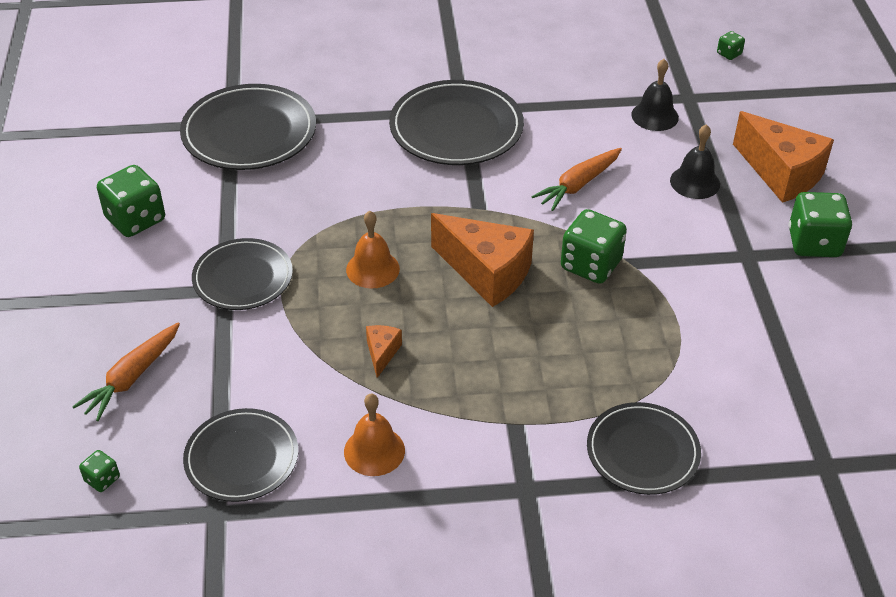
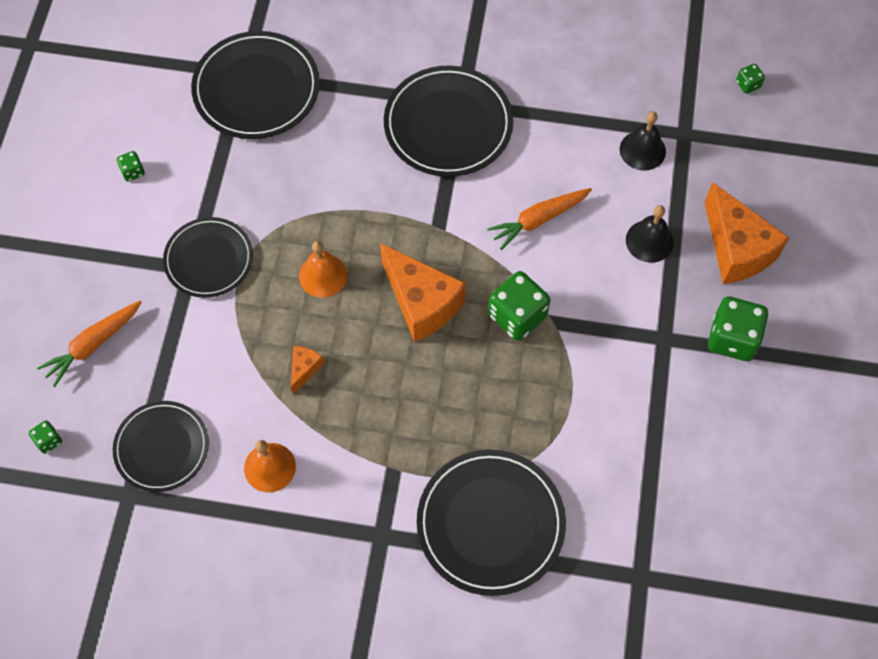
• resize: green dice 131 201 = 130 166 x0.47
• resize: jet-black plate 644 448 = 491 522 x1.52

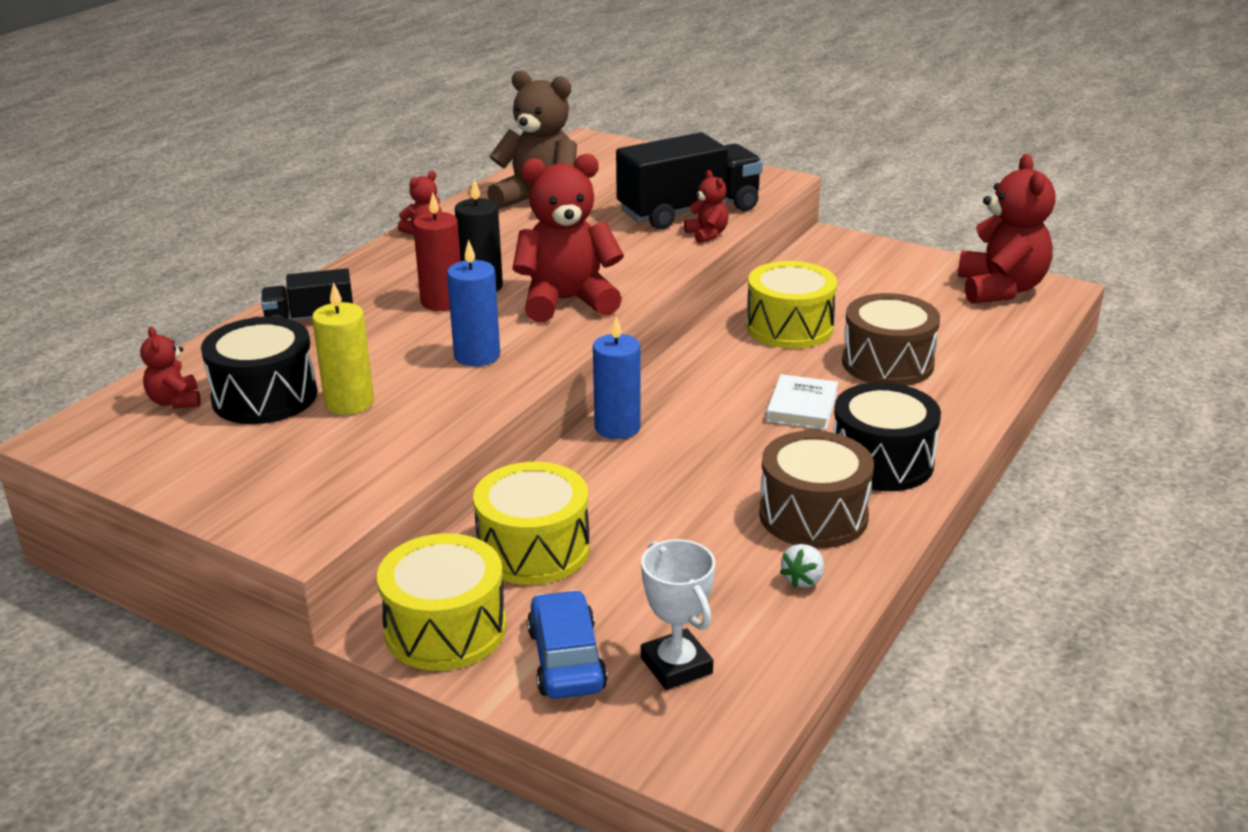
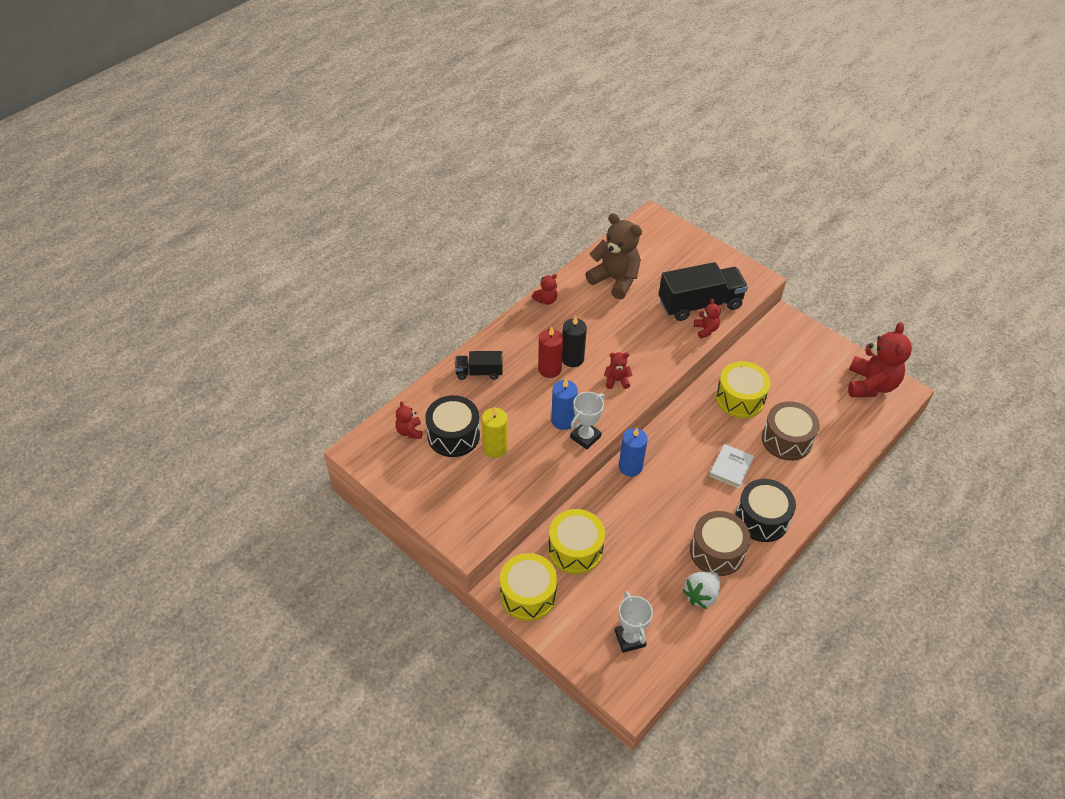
• resize: scarlet teddy 568 238 = 618 370 x0.47
• delete: cobalt toy car 567 644
• resize: pure white berry 802 566 = 701 590 x1.68
• insert: pure white trophy 587 421

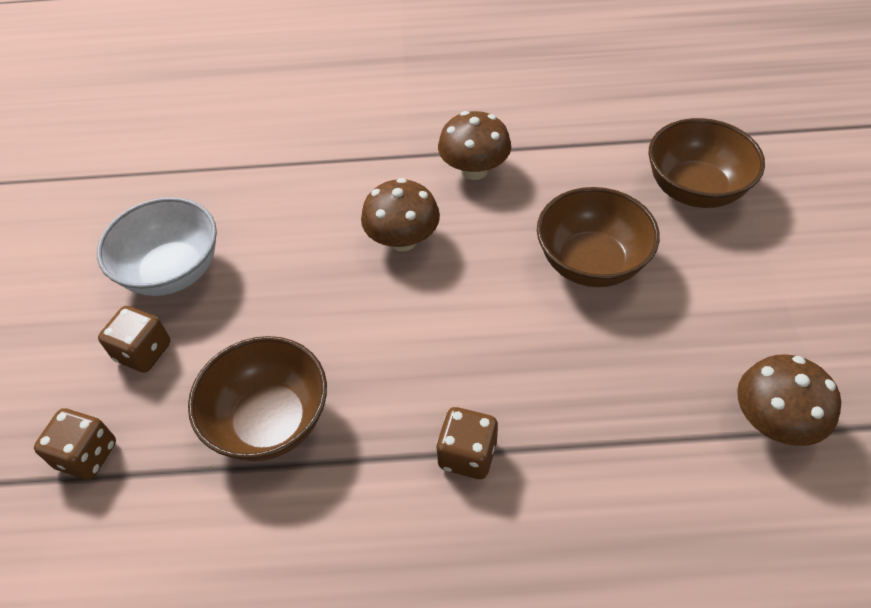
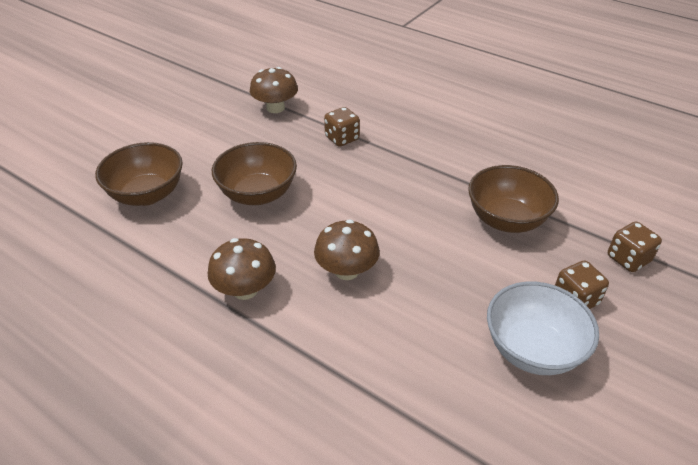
• move: brown dice 467 443 to 342 127

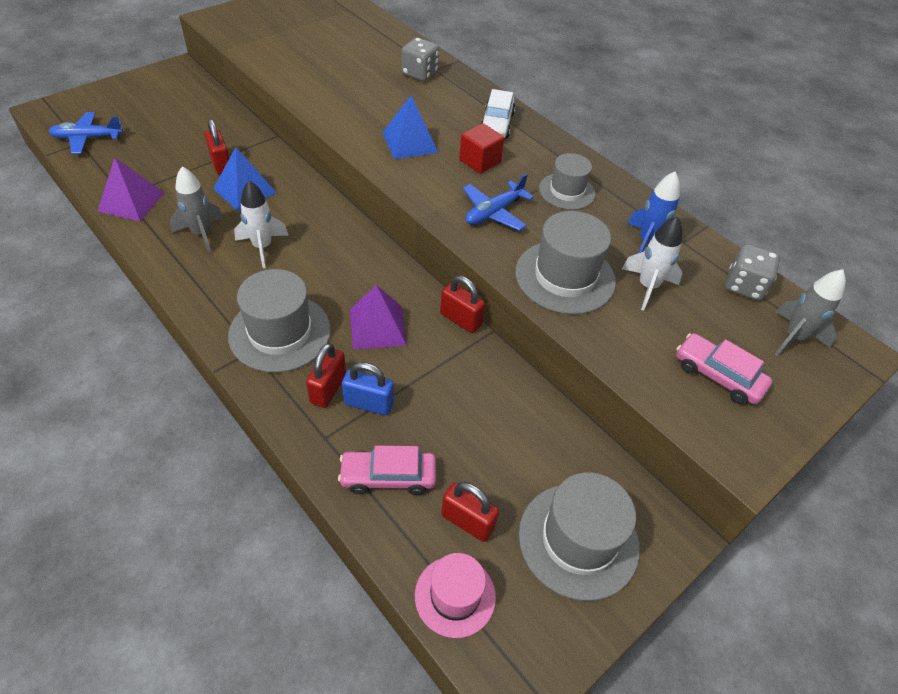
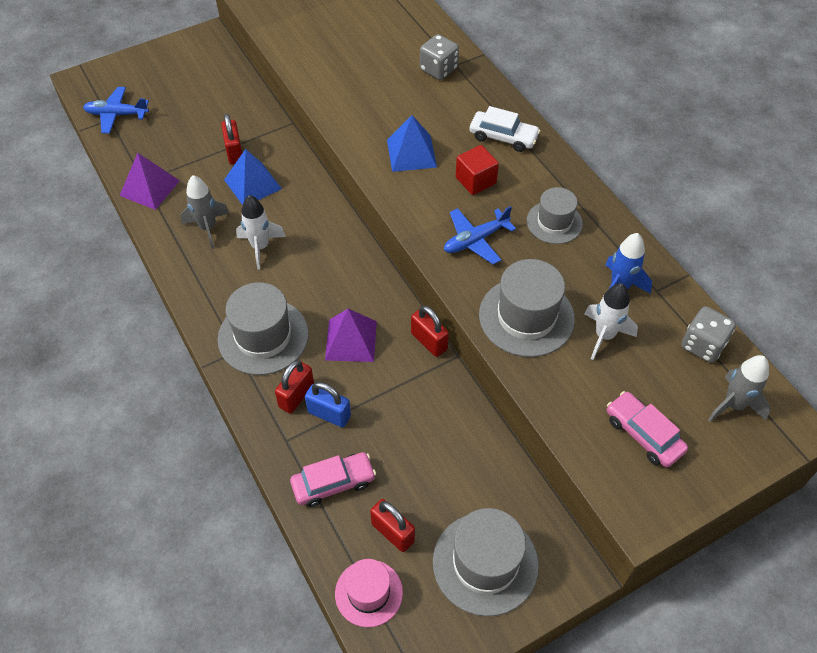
• rotate: rosy toy car 387 470 = 333 479 150 degrees clockwise
• rotate: pure white toy car 498 114 = 505 129 90 degrees counterclockwise

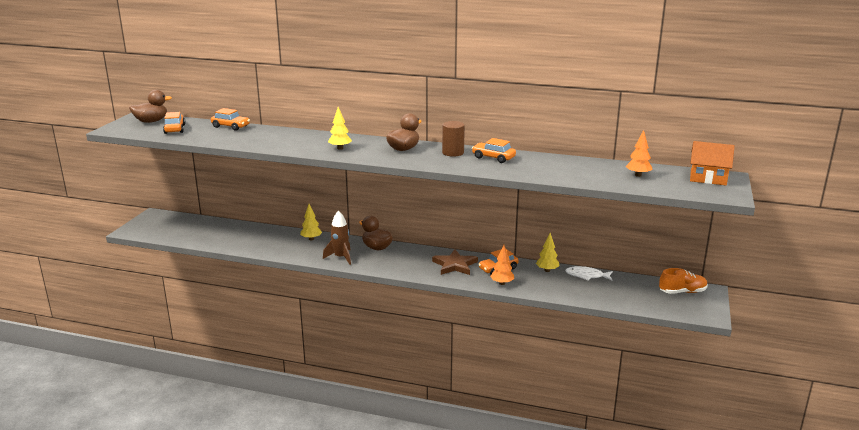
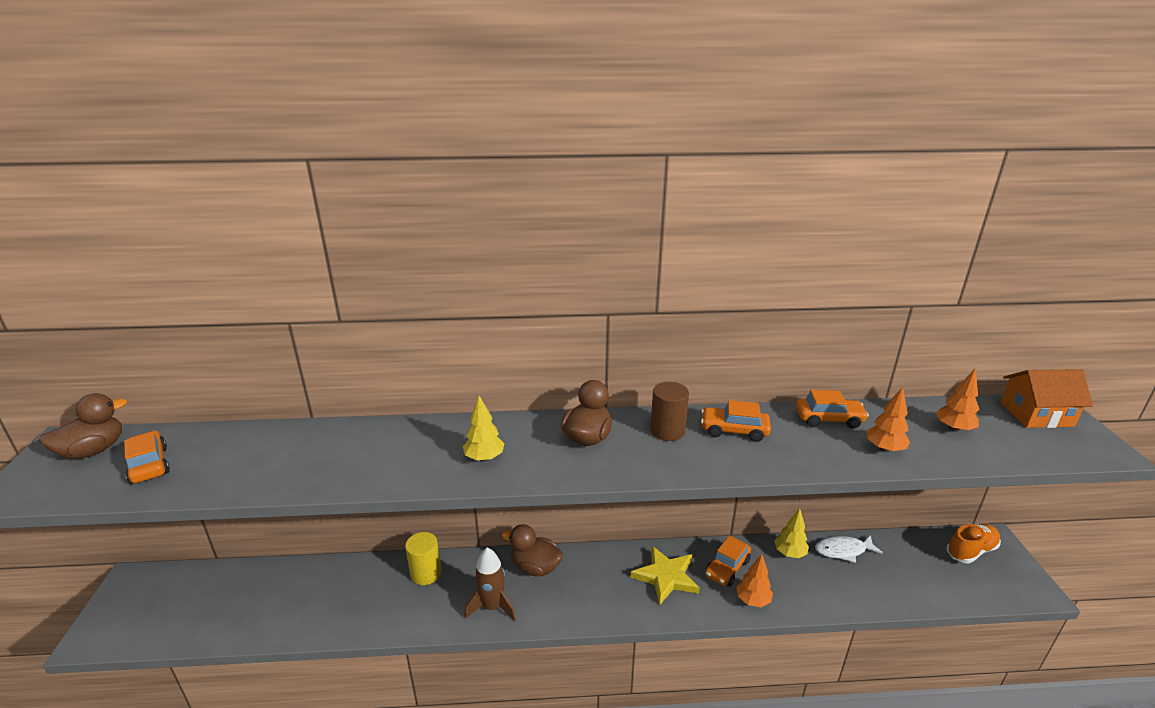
• move: orange-coloured toy car 230 119 to 832 409
• replace: yellow tree 311 222 to yellow cylinder 423 558
• recolor: brown star shape 455 262 to yellow star shape 665 576
• insert: orange-coloured tree 888 419

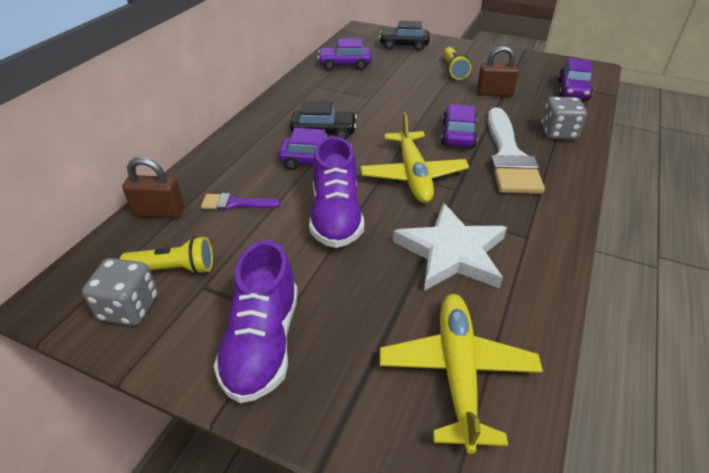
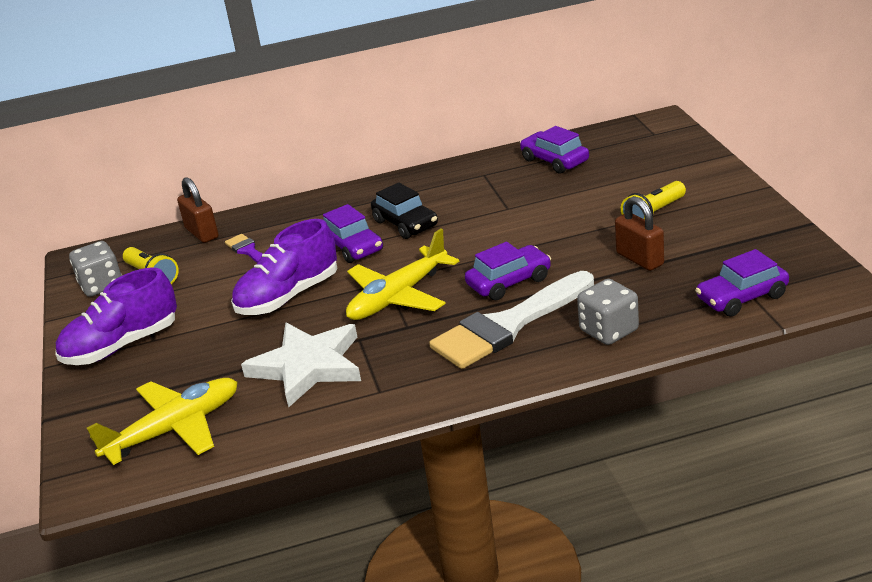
• delete: jet-black toy car 404 35

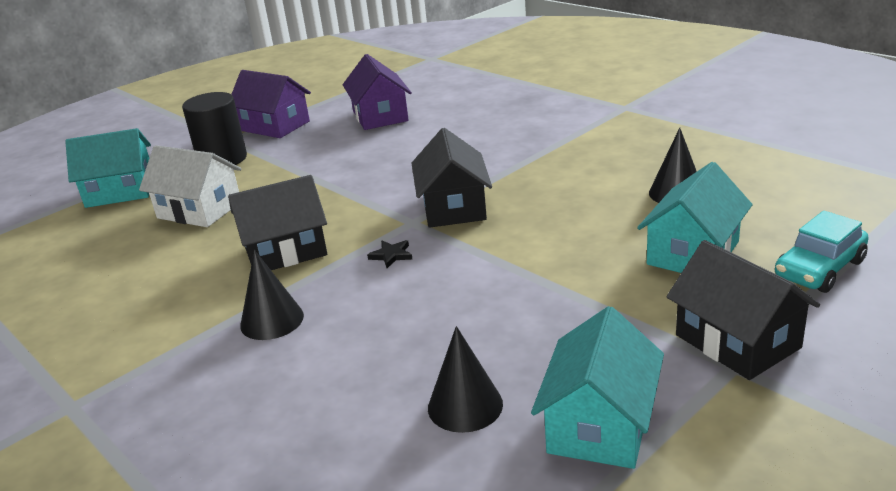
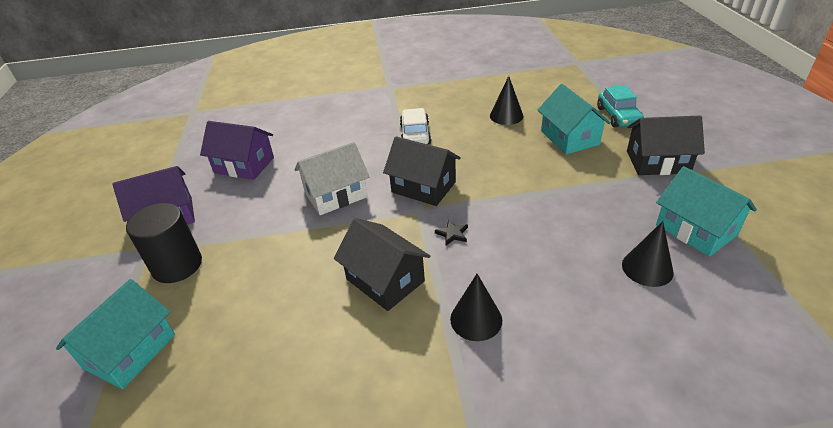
• move: pure white toy house 190 186 to 332 178
• rotate: jet-black toy house 277 222 = 382 264 60 degrees counterclockwise
• insert: pure white toy car 415 126

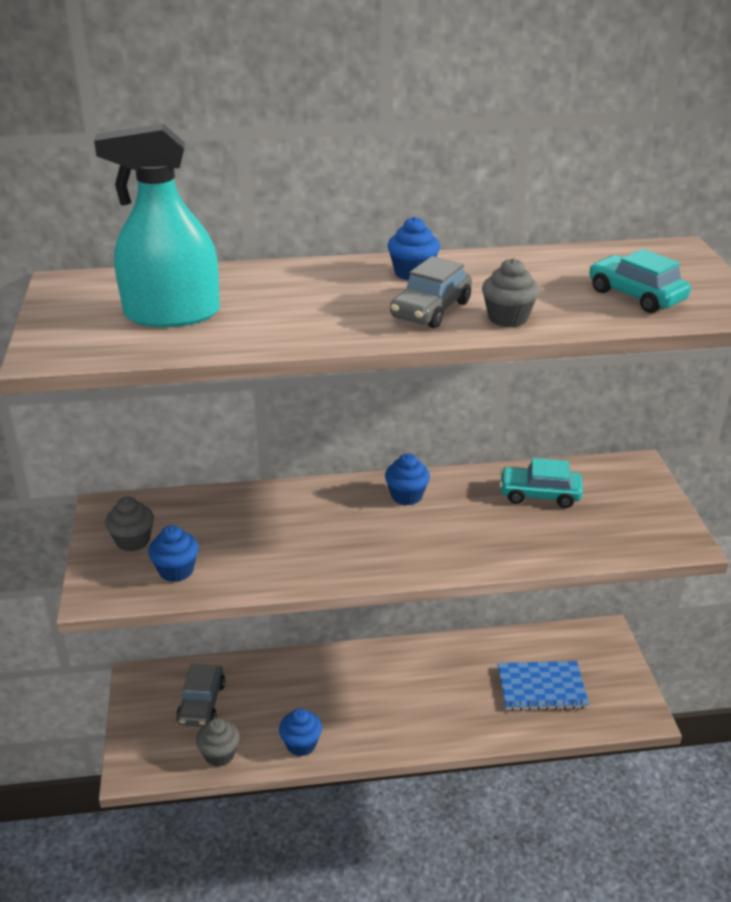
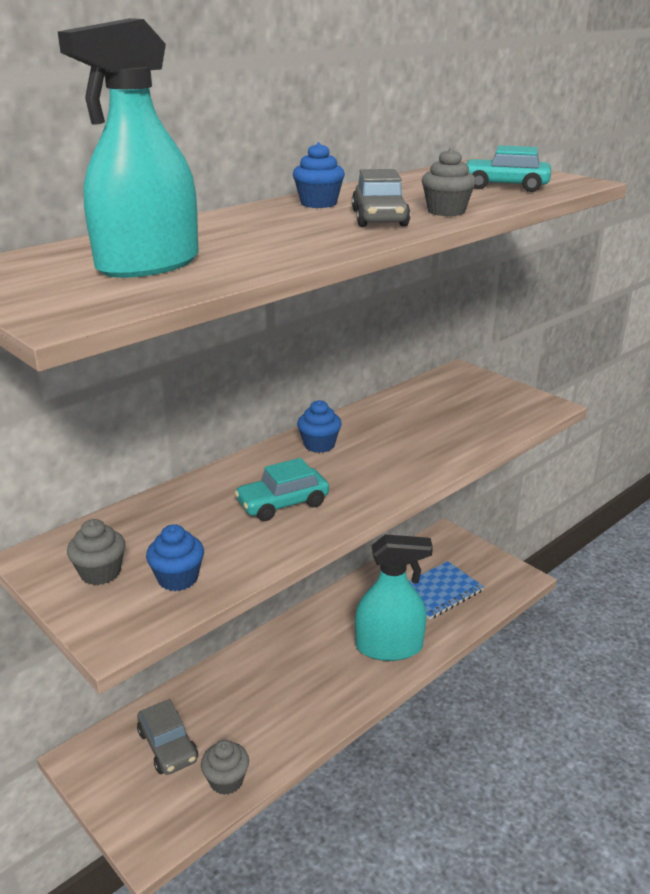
• delete: cobalt cupcake 300 732
• move: aqua toy car 541 483 to 281 489
• insert: aqua spray cleaner 394 597

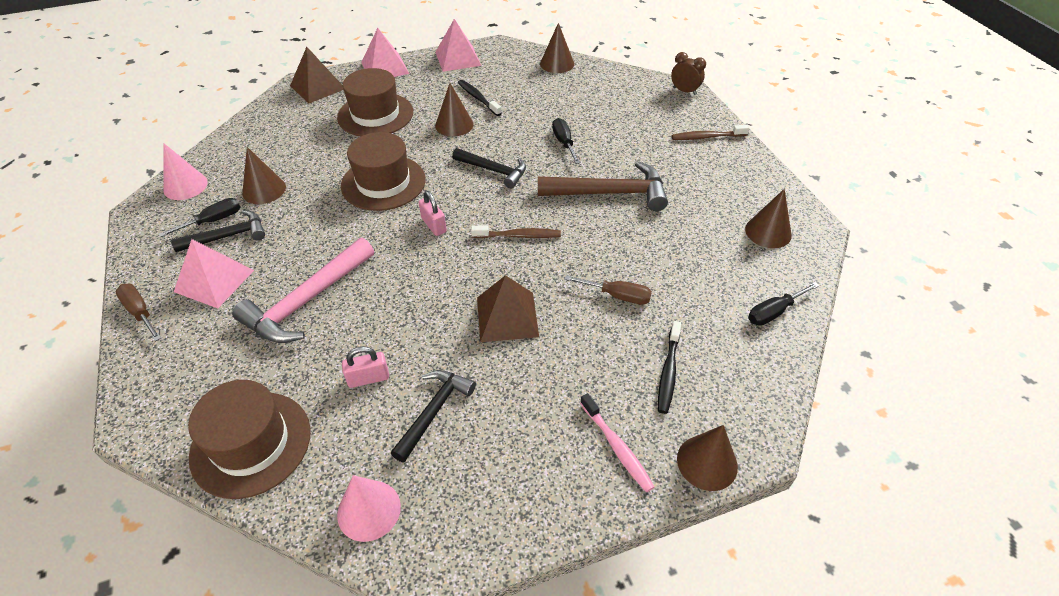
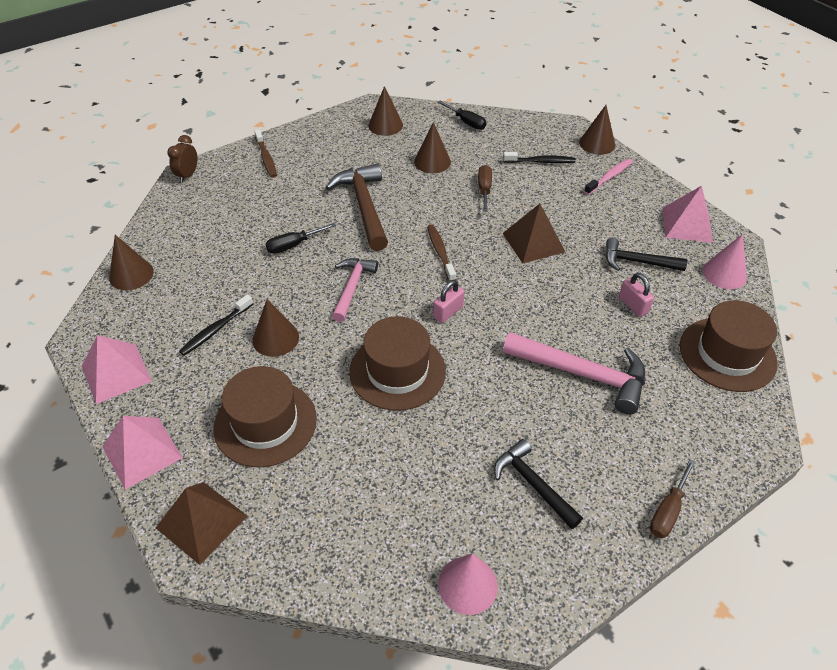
• delete: jet-black hand screwdriver 199 217
• move: rosy solid pyramid 214 273 to 687 214
• move: brown cone shape 264 175 to 432 147
• recolor: jet-black claw hammer 489 168 to rosy claw hammer 355 290

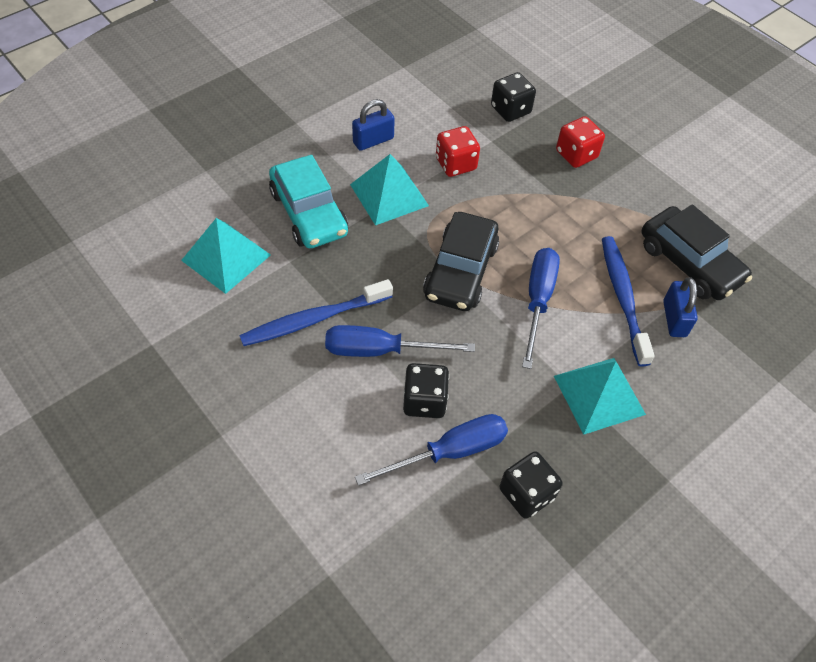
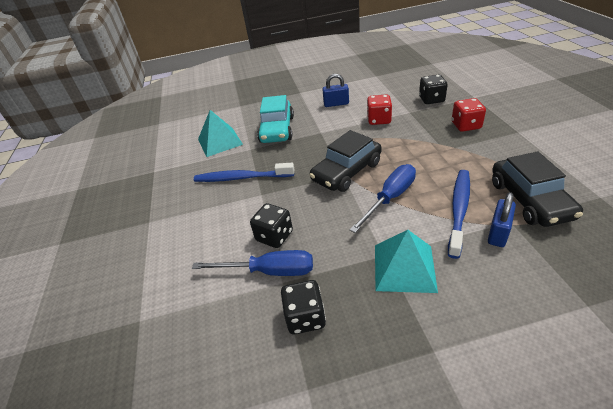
• delete: cobalt hand screwdriver 400 341
• delete: aqua solid pyramid 389 190

